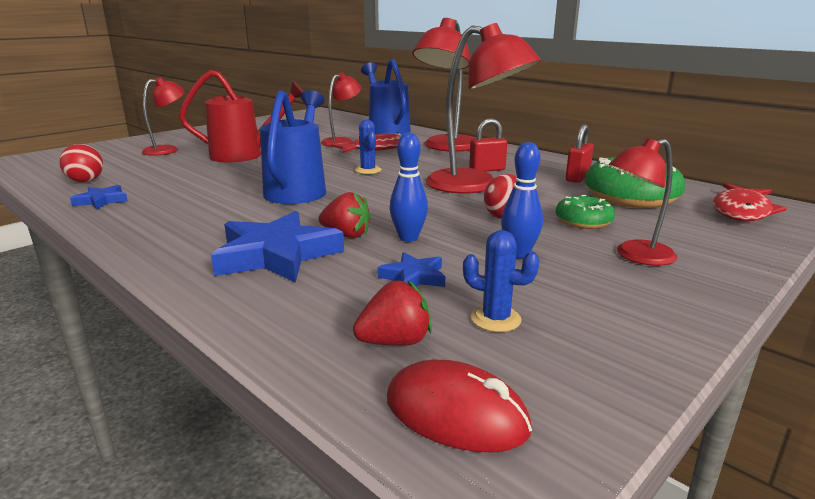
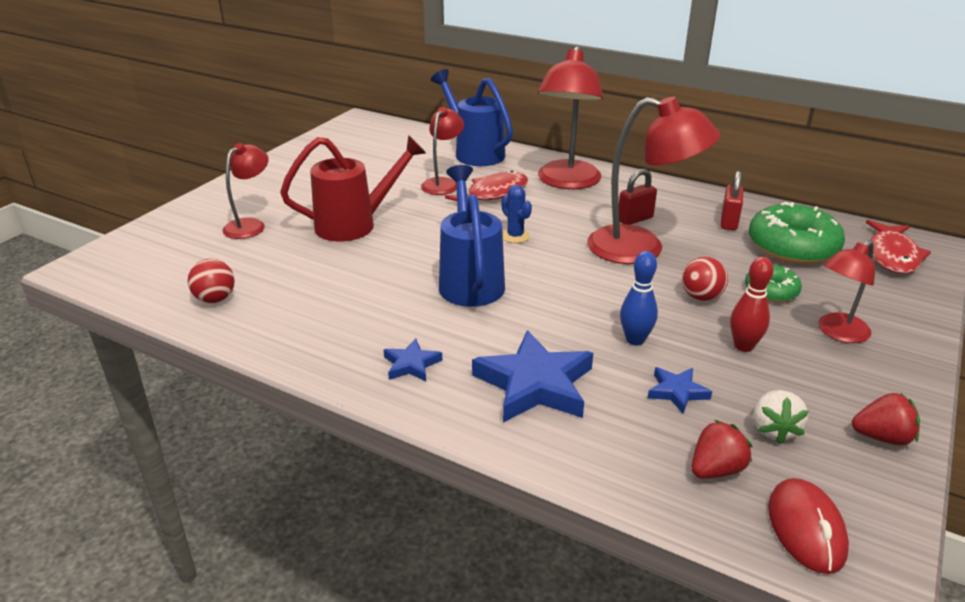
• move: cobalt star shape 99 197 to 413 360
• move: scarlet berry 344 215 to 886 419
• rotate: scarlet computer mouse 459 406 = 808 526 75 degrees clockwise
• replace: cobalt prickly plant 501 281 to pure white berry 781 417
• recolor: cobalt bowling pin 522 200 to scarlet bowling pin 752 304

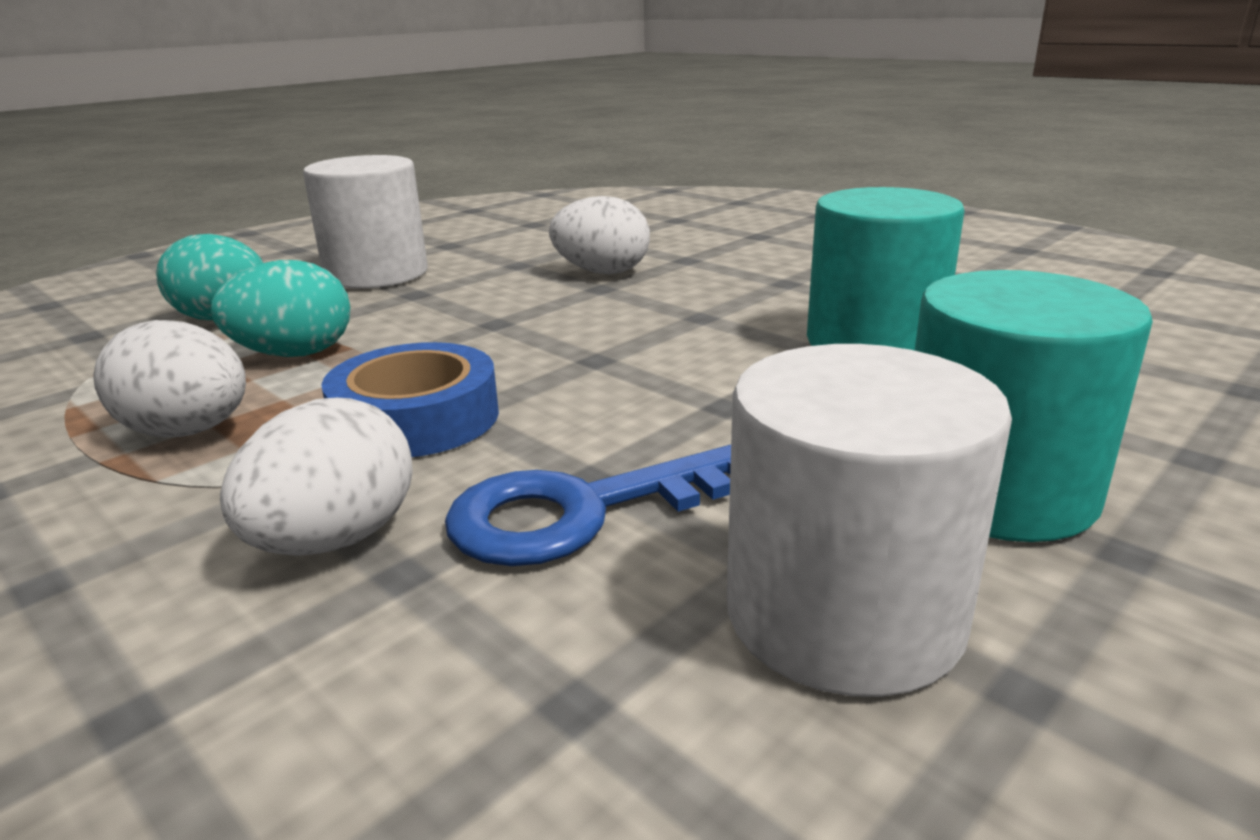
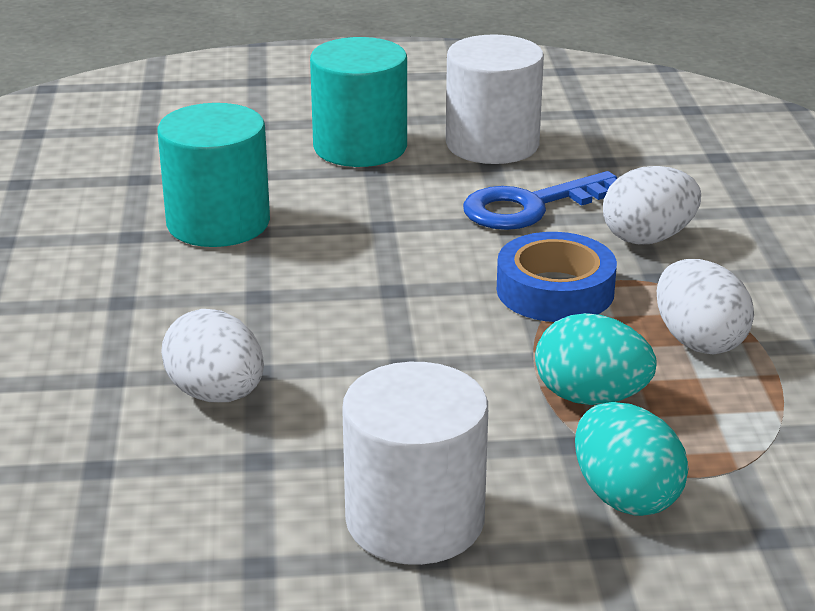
• rotate: cobalt latchkey 588 505 = 540 200 135 degrees clockwise

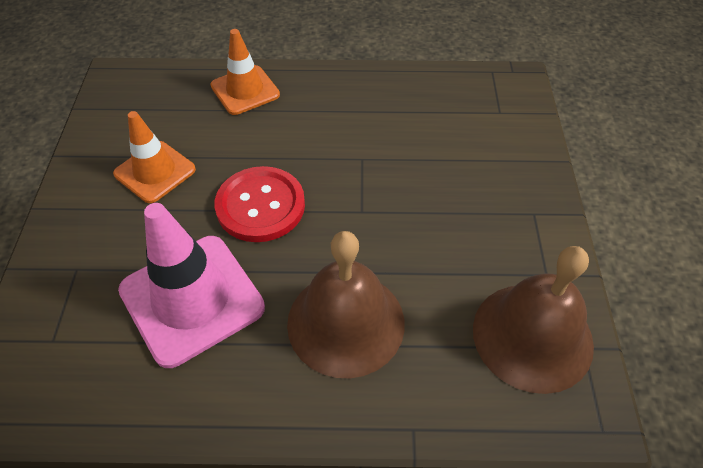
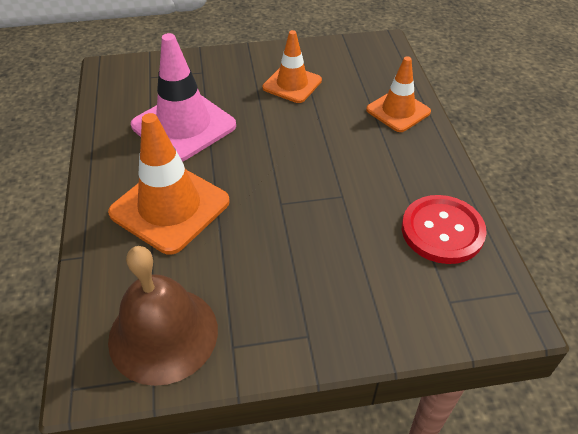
• move: scarlet shirt button 260 204 to 444 229
• replace: brown bell 346 304 to orange-coloured traffic cone 169 184

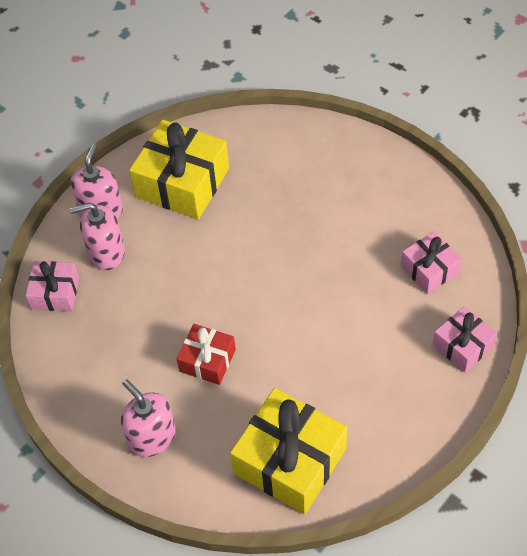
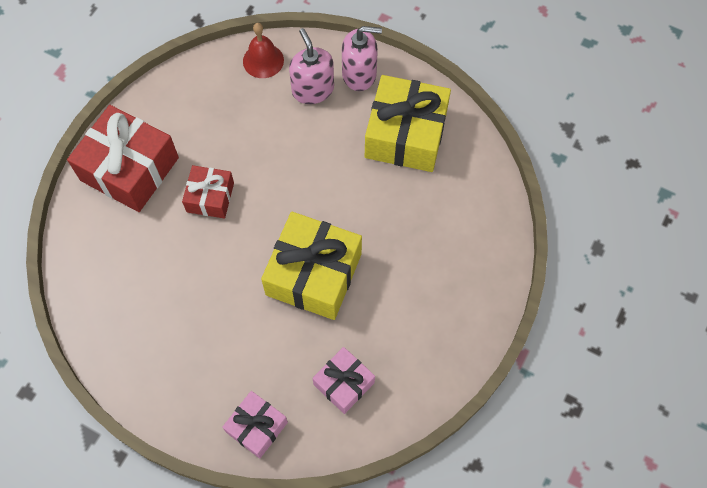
• replace: rosy present 52 286 to scarlet bell 263 50
• replace: rosy pump bottle 148 418 to scarlet present 123 158
• move: yellow present 288 451 to 311 266

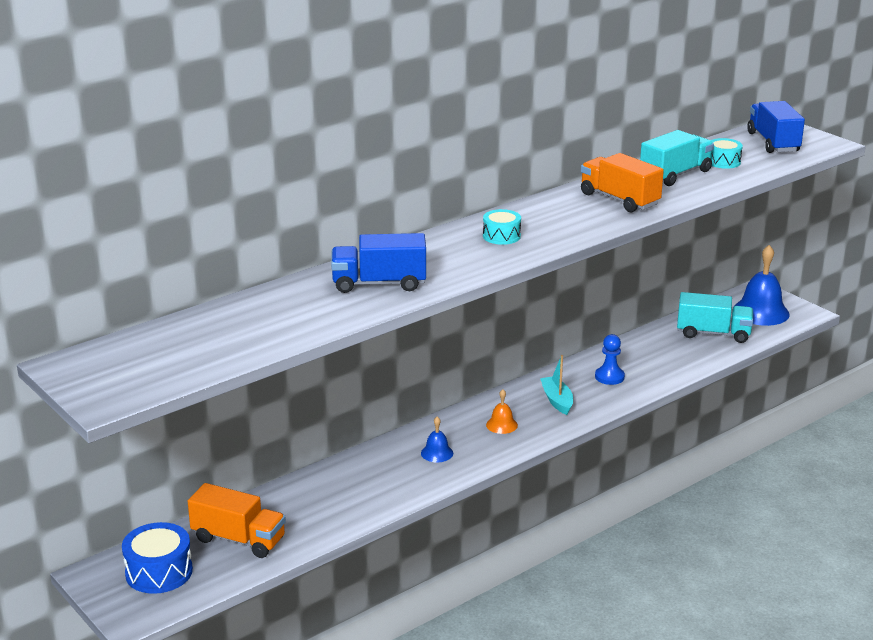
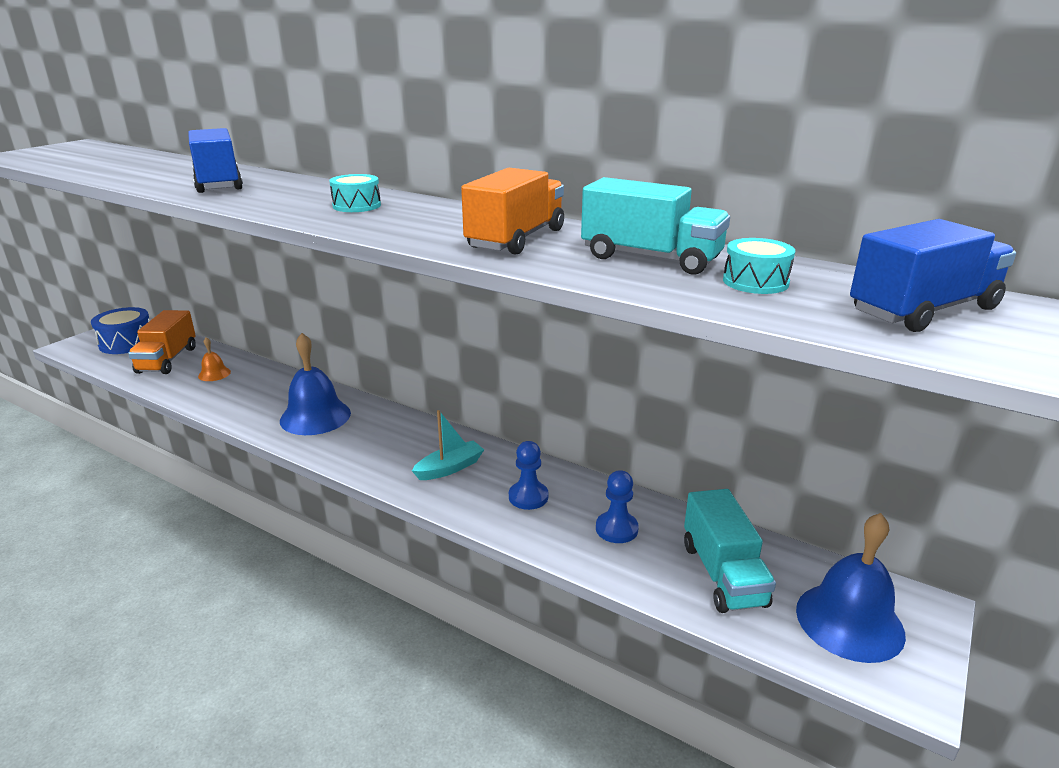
• resize: cobalt bell 437 439 = 315 384 x2.03
• move: orange-coloured bell 502 411 to 214 359
• insert: cobalt game pawn 617 506

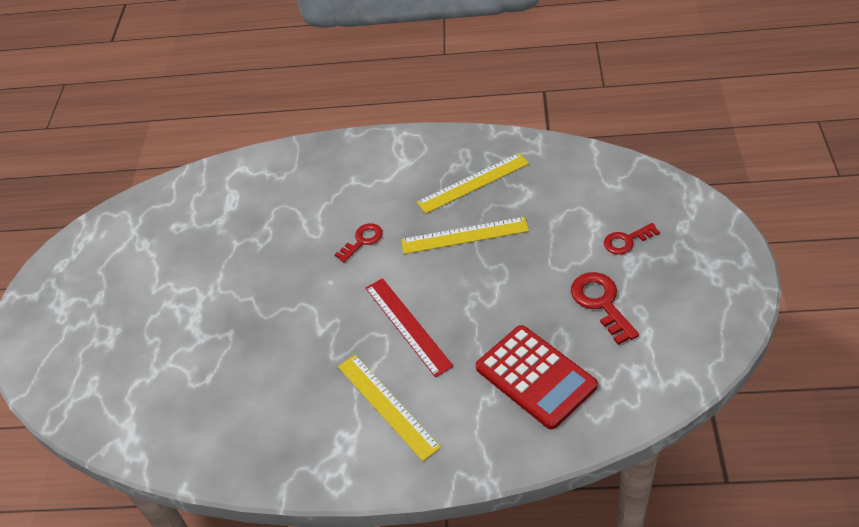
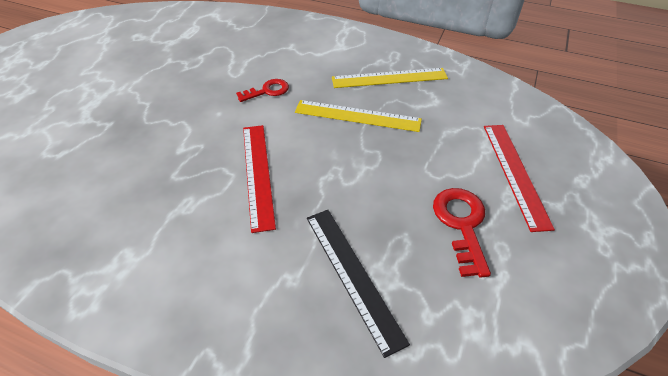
• delete: yellow straightedge 389 408
• replace: scarlet calculator 537 377 to jet-black straightedge 358 284
• replace: scarlet latchkey 632 239 to scarlet straightedge 519 178

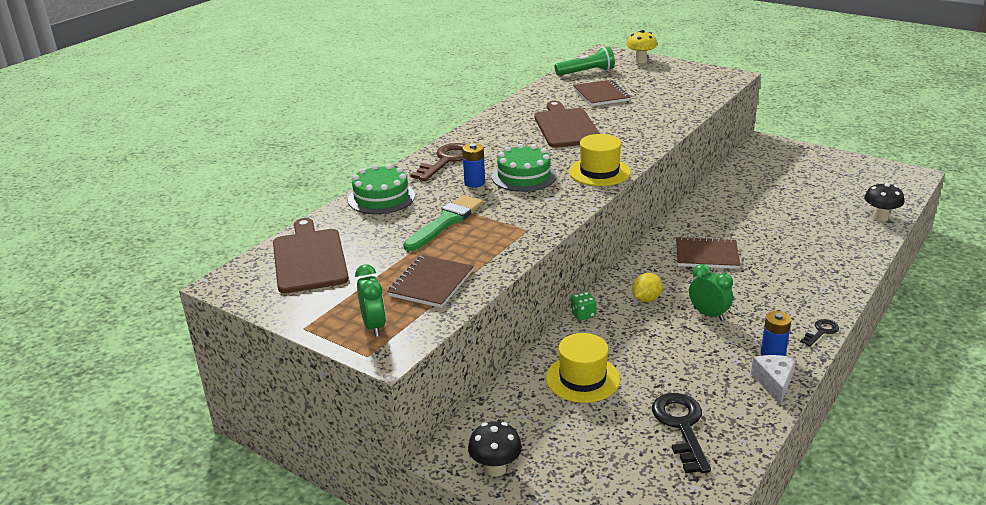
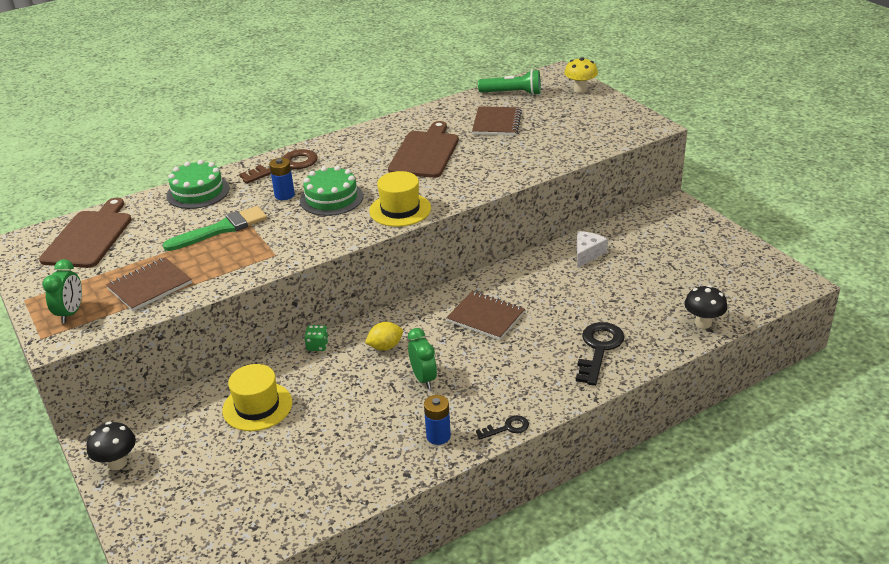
• move: jet-black latchkey 681 433 to 600 354
• move: pure white cheese 773 380 to 592 249

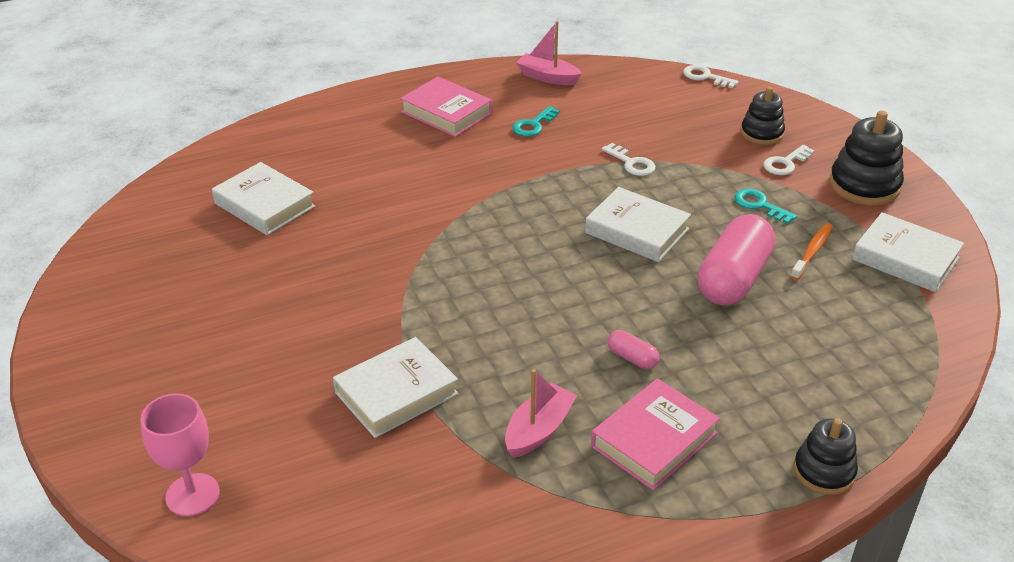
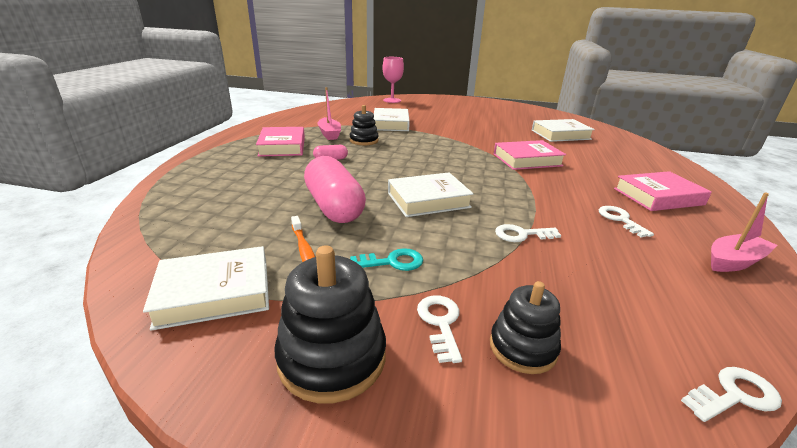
• recolor: aqua latchkey 536 121 to pure white latchkey 626 221
• move: jet-black ring stacker 826 456 to 364 125
• insert: rosy book 530 155

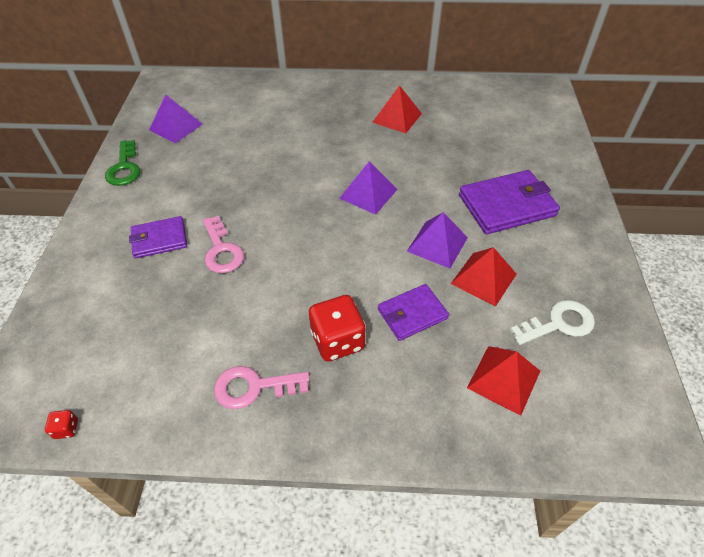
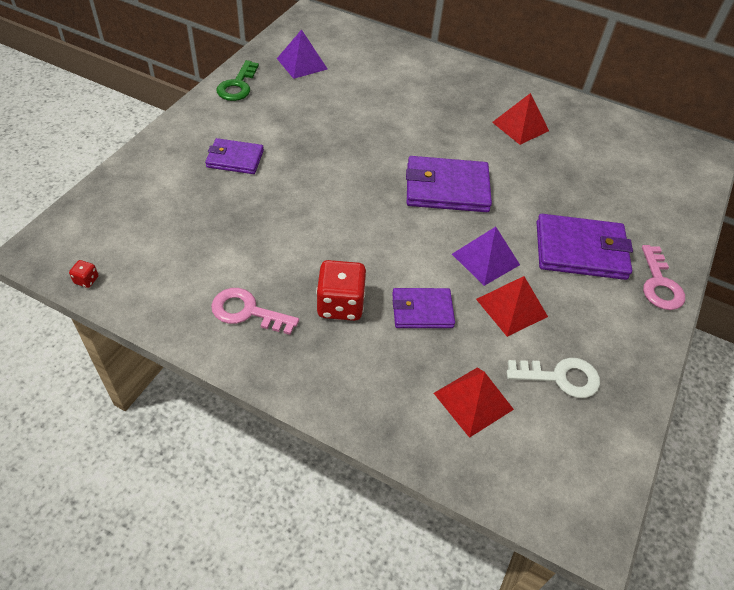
• move: rosy latchkey 223 244 to 663 277
• replace: purple solid pyramid 368 188 to purple billfold 449 184

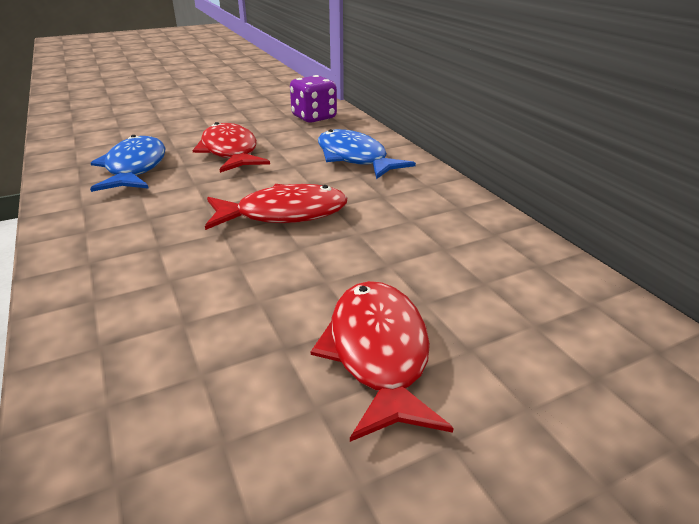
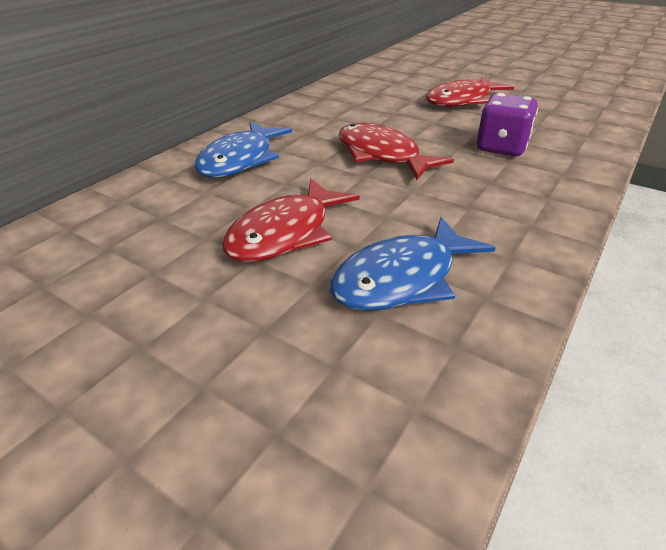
• move: purple dice 313 99 to 507 124

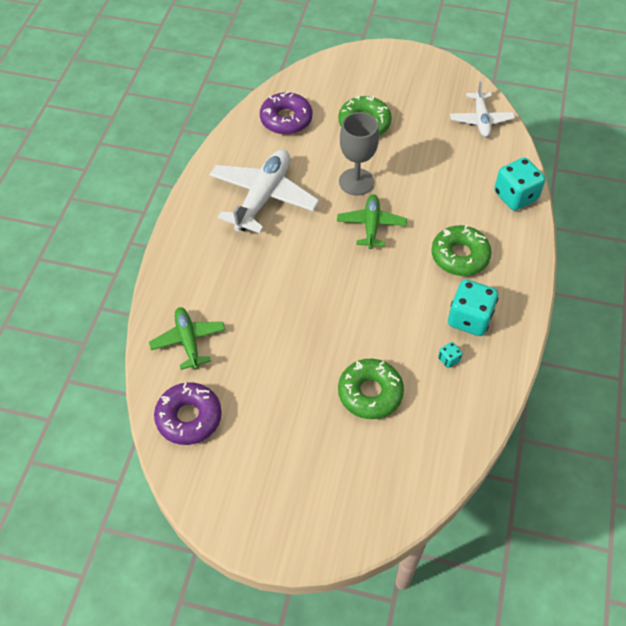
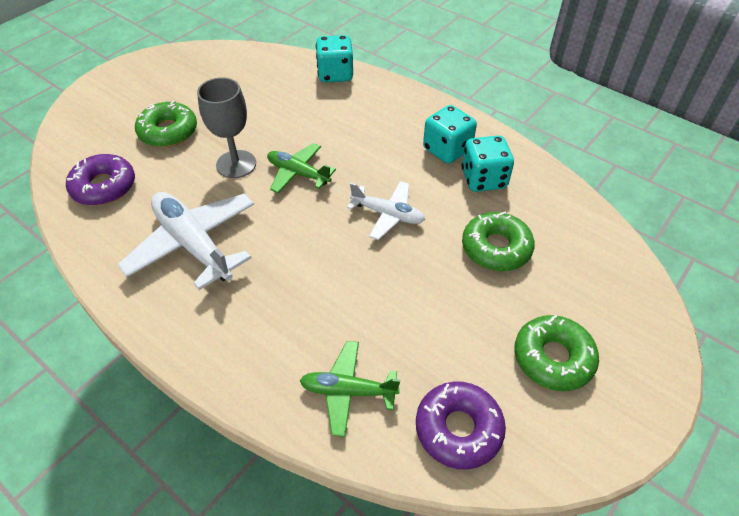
• move: green glazed donut 461 250 to 556 353
• resize: aqua dice 450 355 = 488 164 x2.27
• move: pure white plane 482 109 to 386 210

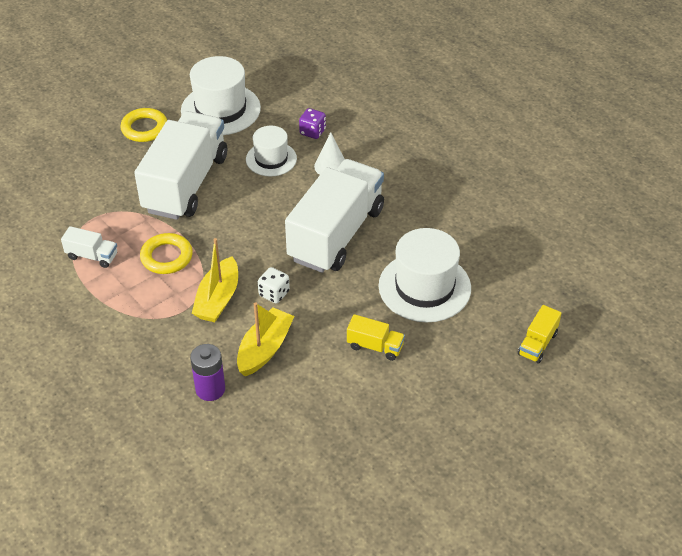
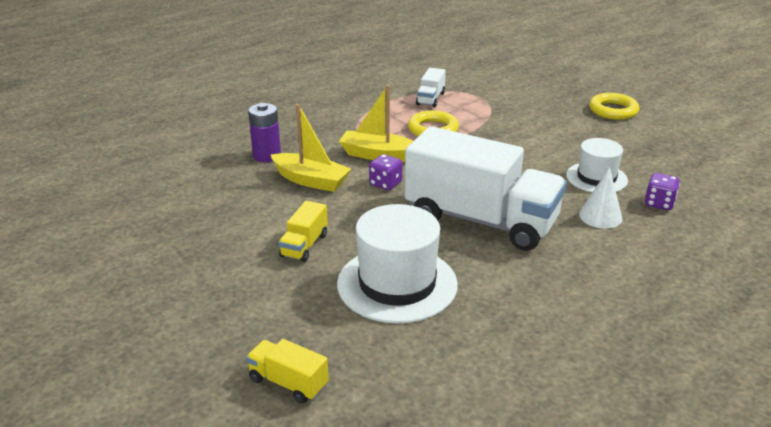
• delete: pure white lorry 180 165
• delete: pure white top hat 221 95
• recolor: pure white dice 274 285 to purple dice 386 172

